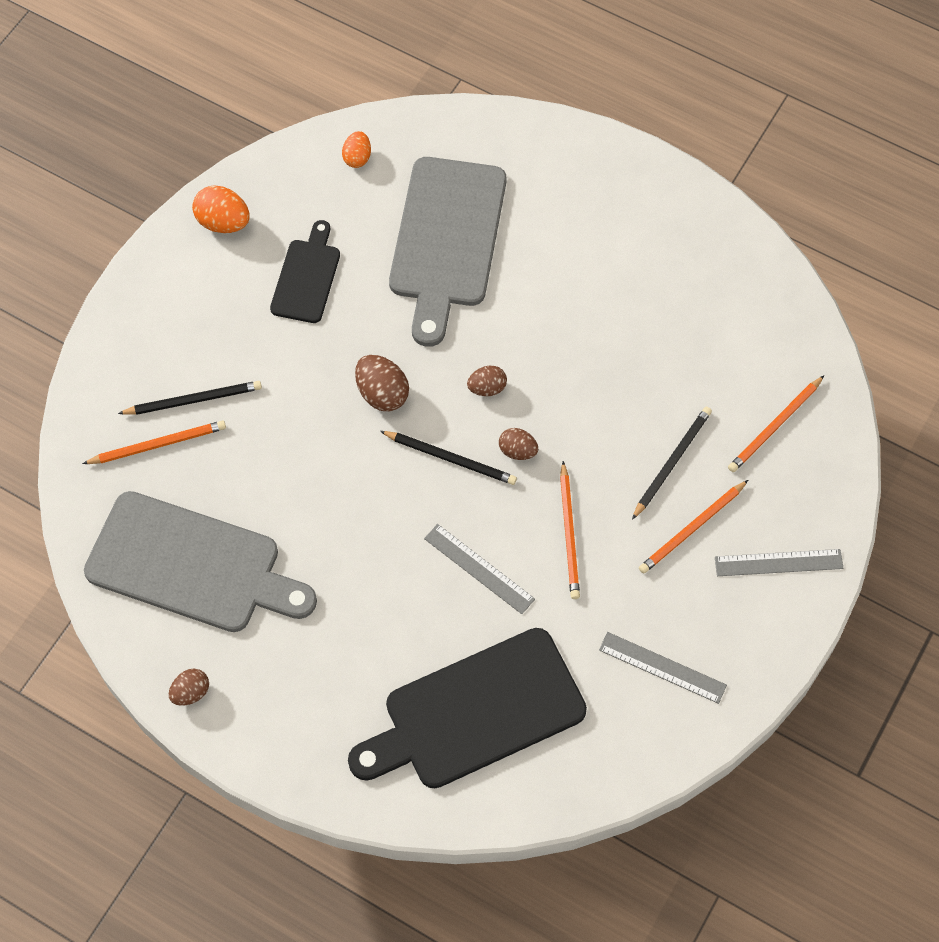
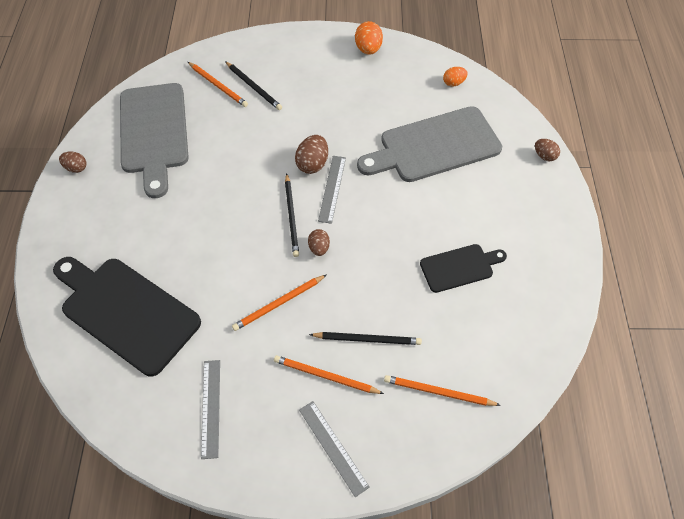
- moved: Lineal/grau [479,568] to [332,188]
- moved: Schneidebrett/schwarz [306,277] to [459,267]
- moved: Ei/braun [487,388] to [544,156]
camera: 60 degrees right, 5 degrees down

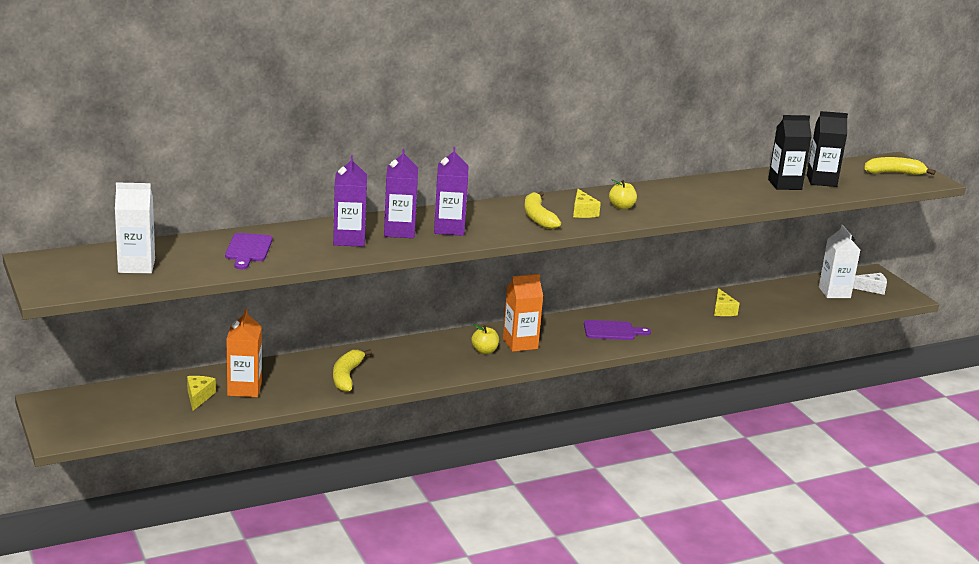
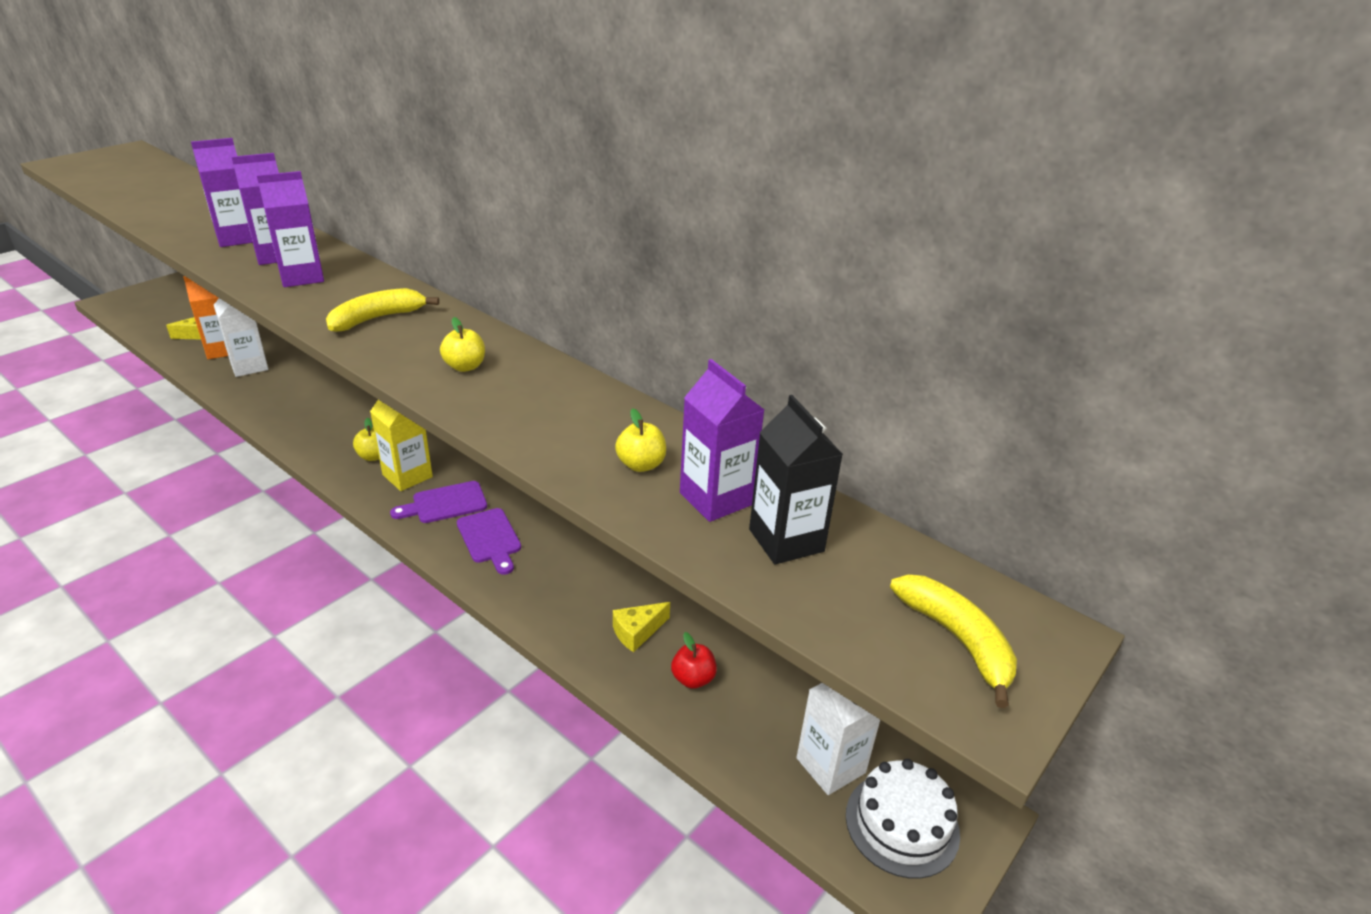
- moved: Getränkekarton/weiß [136,266] to [249,366]
- recoloured: Getränkekarton/orange [520,344] to Getränkekarton/gelb [407,476]
- moved: Schneidebrett/lila [248,250] to [445,503]
- added: Apfel/gelb [641,465]
- added: Apfel/rot [693,679]
- recoloured: Getränkekarton/schwarz [784,184] to Getränkekarton/lila [716,499]
- replaced: Käse/weiß [871,289] to Kuchen/weiß [902,824]
- removed: Banane/gelb [347,376]
- removed: Käse/gelb [583,212]
camera: 65 degrees right, 10 degrees up

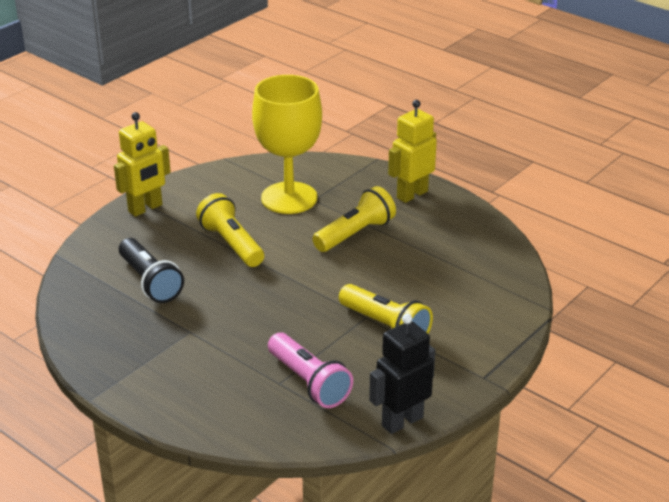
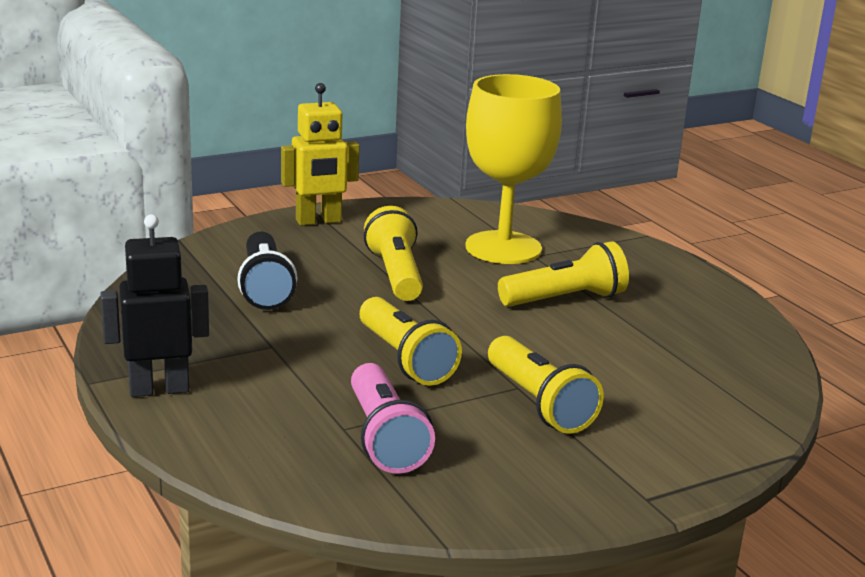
- moved: Roboter/schwarz [402,421] to [159,389]
- added: Taschenlampe/gelb [405,359]
- removed: Roboter/gelb [412,194]
camera: 20 degrees right, 10 degrees down

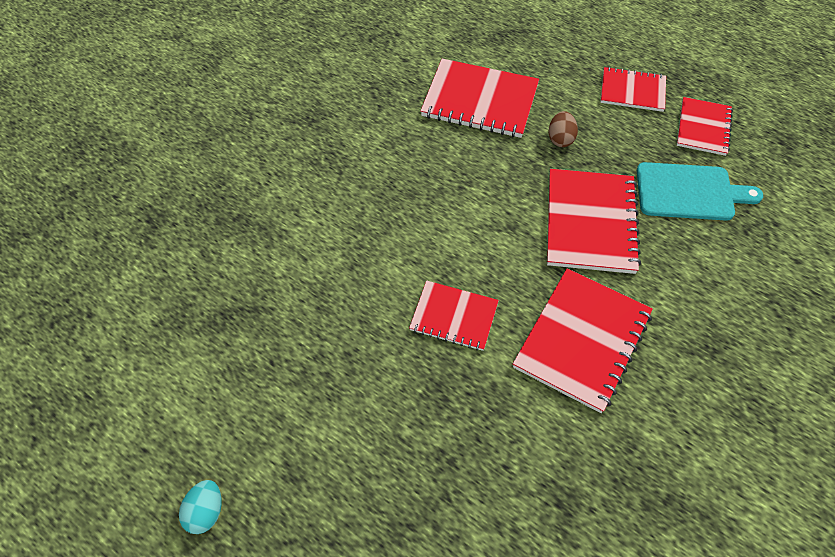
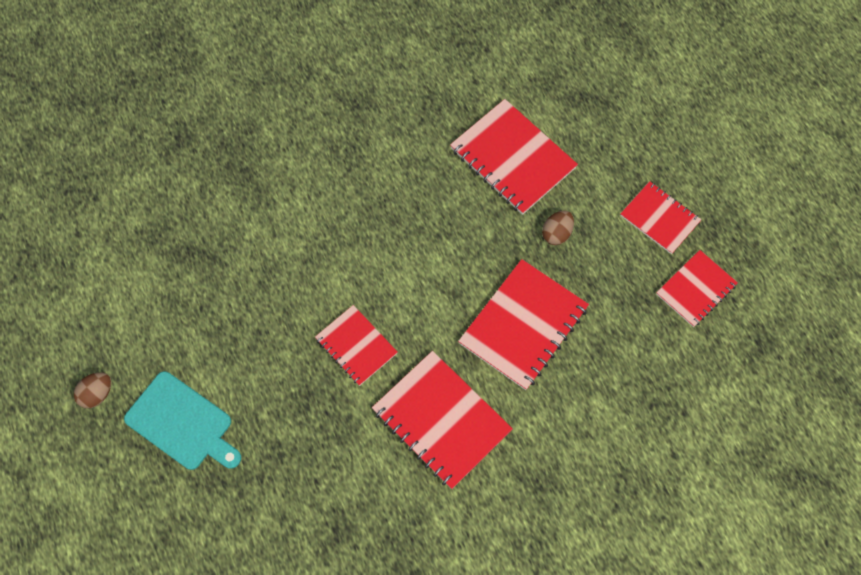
- recoloured: Ei/türkis [206,512] to Ei/braun [97,394]
- moved: Schneidebrett/türkis [689,192] to [182,423]
- turned: Notizbuch/rot [582,340] = [441,420] 75 degrees clockwise
camera: 30 degrees right, 10 degrees up

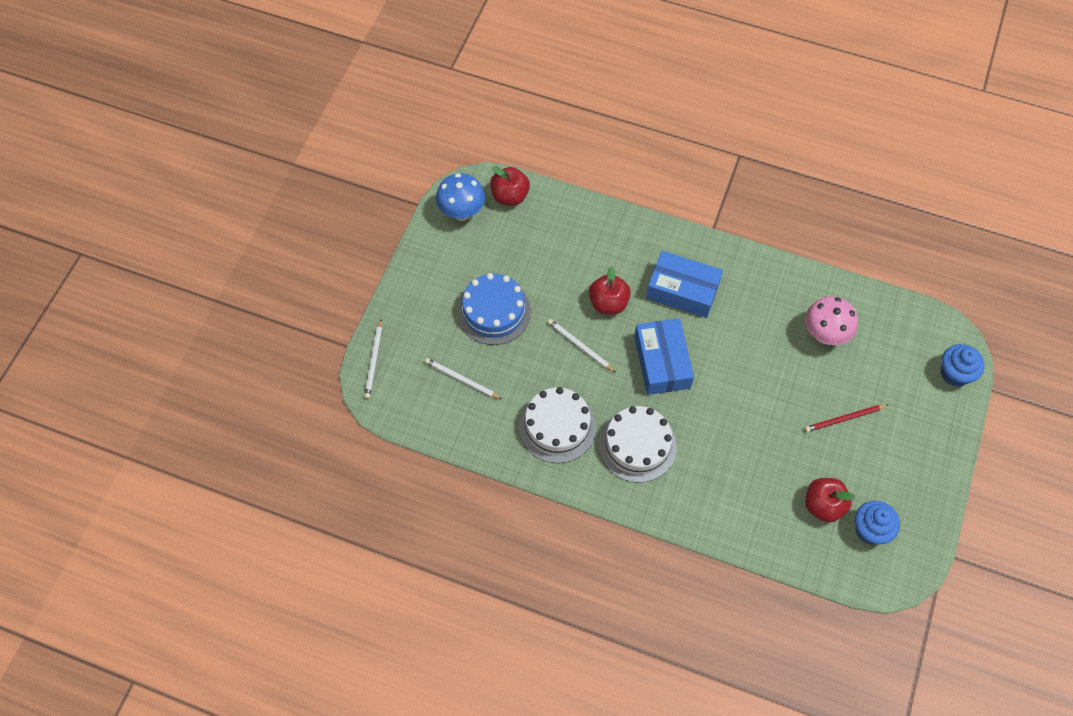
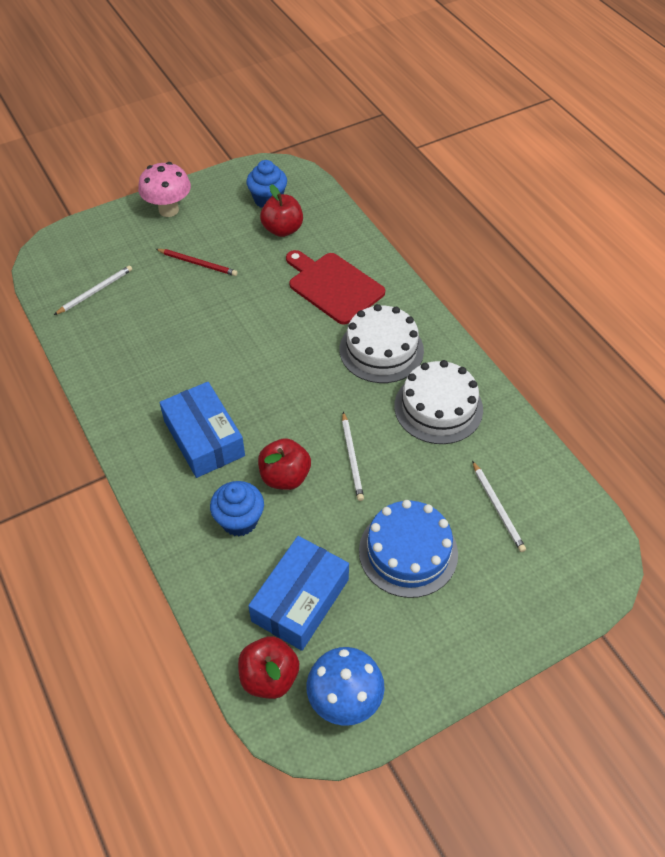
- moved: Bleistift/weiß [374,360] to [95,291]
- moved: Pilz/rosa [824,335] to [168,210]
- moved: Muffin/blau [954,373] to [239,520]
- moved: Schachtel/blau [662,362] to [300,600]
- added: Schneidebrett/rot [333,286]
camera: 140 degrees left, 10 degrees down

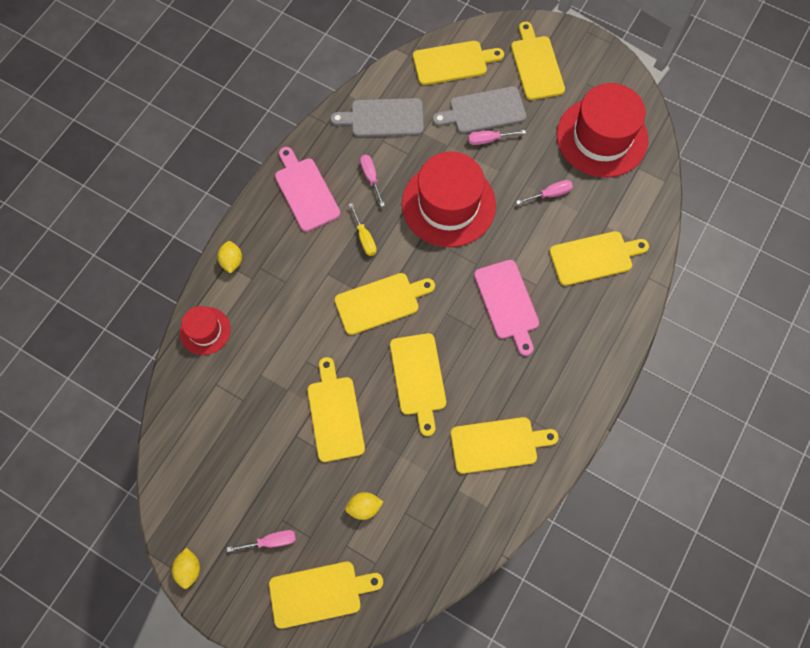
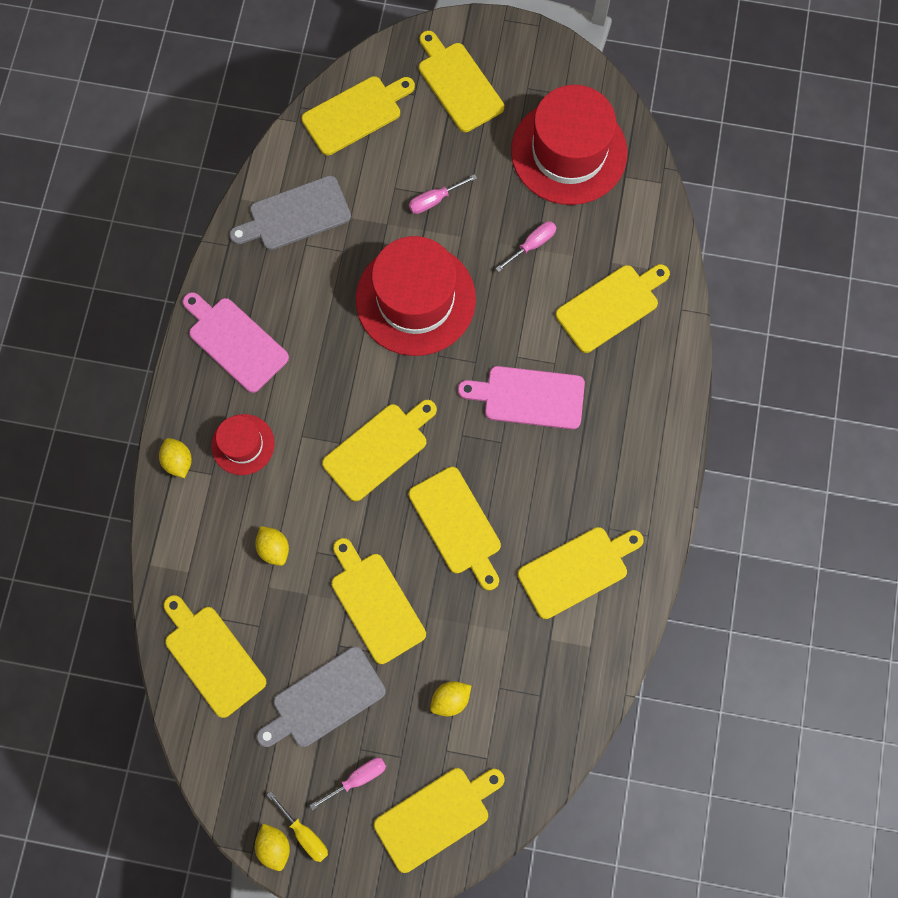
- added: Schneidebrett/gelb [212,657]
- moved: Hut/rot [205,331] to [243,444]
- added: Zitrone/gelb [274,548]
- moved: Schneidebrett/grau [483,111] to [324,699]
- moved: Schraubenzieher/gelb [364,237] to [304,833]
- turned: Schneidebrett/rosa [507,303] = [529,397] 135 degrees clockwise
- removed: Schraubenzieher/rosa [371,178]
camera: 20 degrees left, 5 degrees up

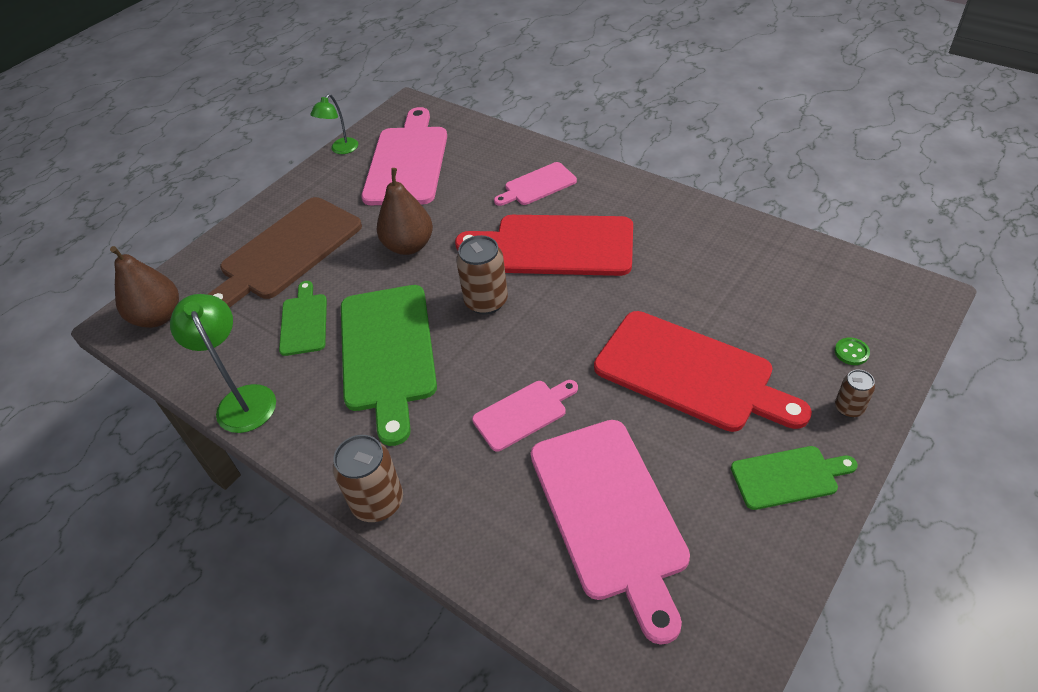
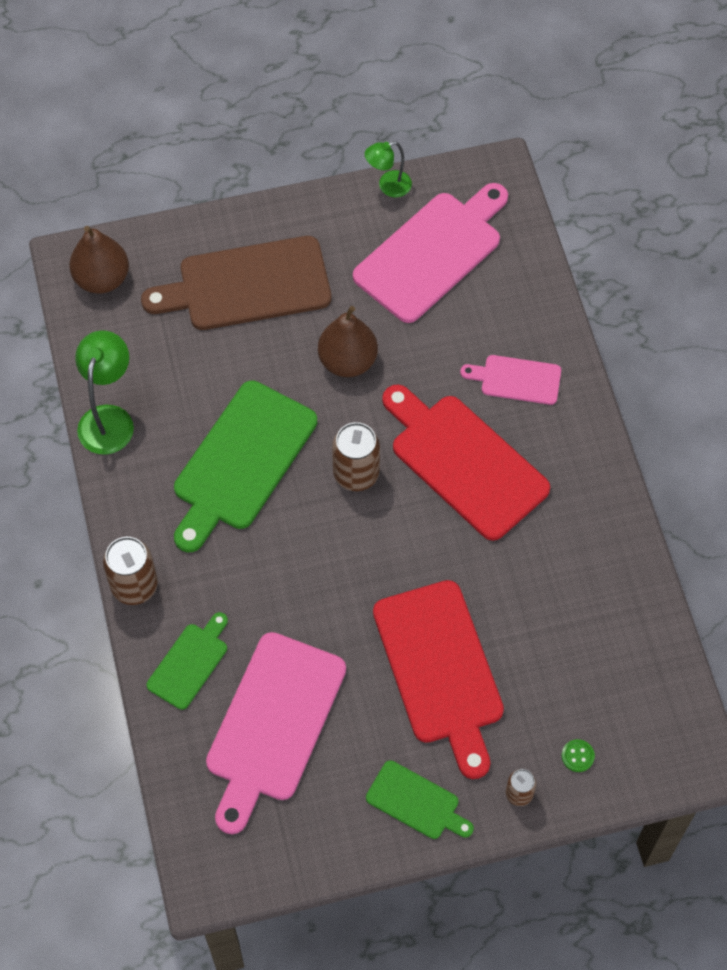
- moved: Schneidebrett/grün [304,321] to [189,663]
- removed: Schneidebrett/rosa [523,413]
camera: 35 degrees right, 15 degrees up

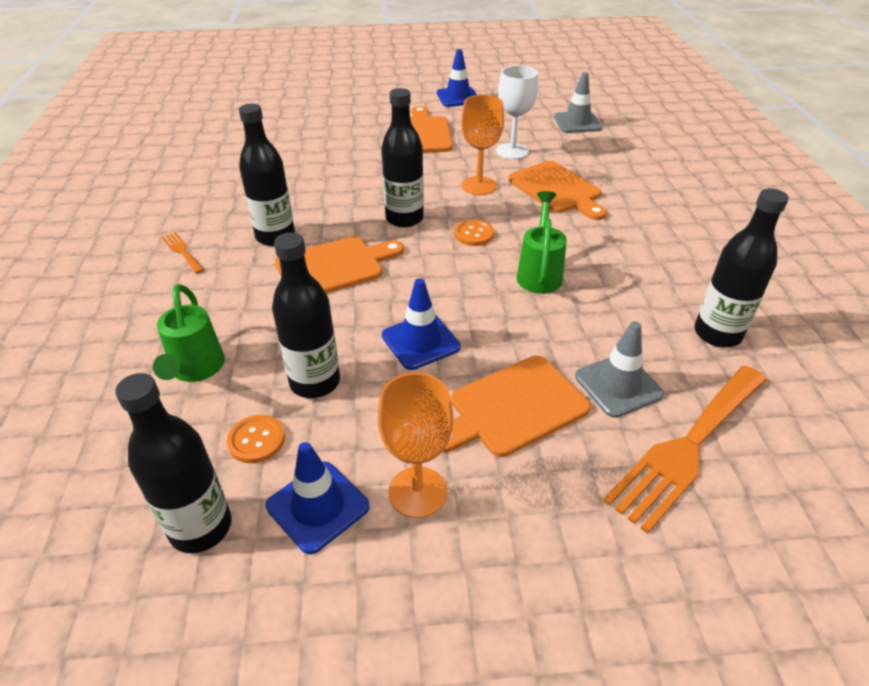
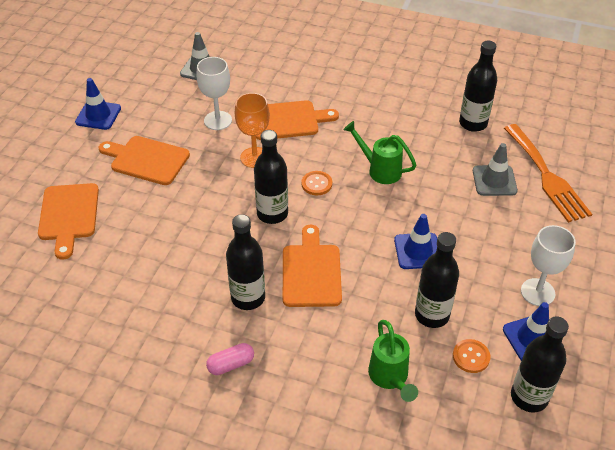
- moved: Schneidebrett/orange [513,407] to [68,215]
- replaced: Gabel/orange [182,251] to Kapsel/rosa [231,364]
- turned: Gießkanne/grün [196,370] = [390,378] 60 degrees clockwise
- recoloured: Kelch/orange [417,492] to Kelch/weiß [537,292]
camera: 65 degrees left, 5 degrees up

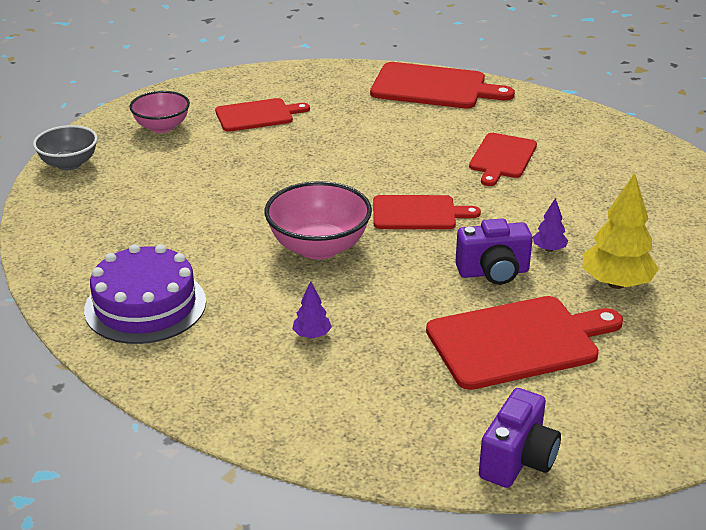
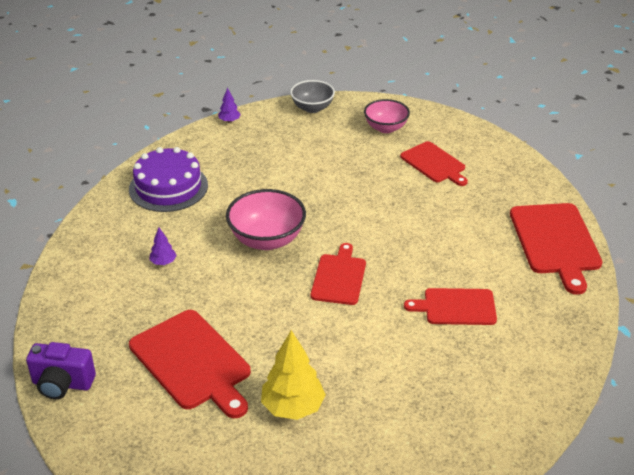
- moved: Baum/lila [549,249] to [229,121]
- turned: Schneidebrett/rot [418,213] = [339,277] 150 degrees counterclockwise
- removed: Kamera/lila [493,272]
camera: 70 degrees right, 5 degrees up

